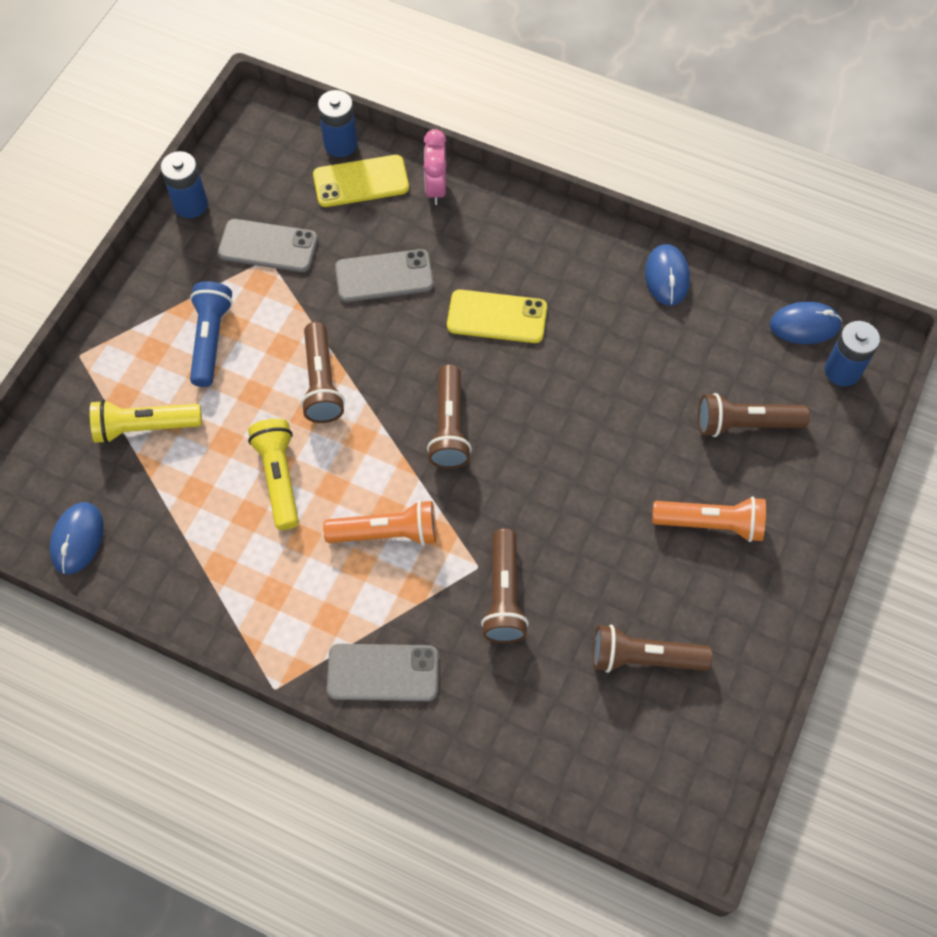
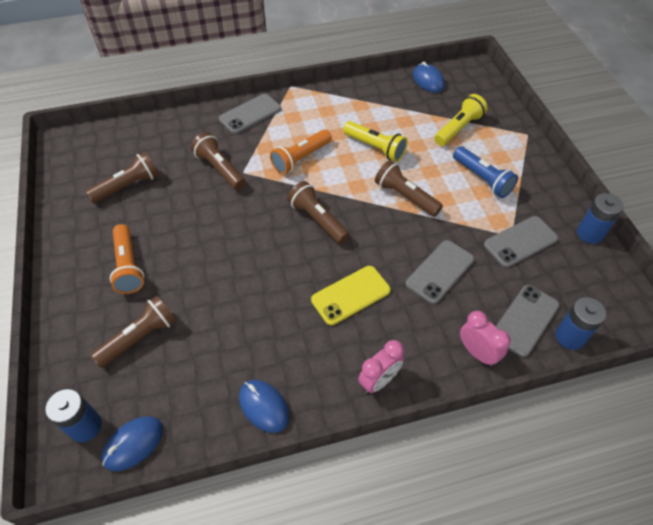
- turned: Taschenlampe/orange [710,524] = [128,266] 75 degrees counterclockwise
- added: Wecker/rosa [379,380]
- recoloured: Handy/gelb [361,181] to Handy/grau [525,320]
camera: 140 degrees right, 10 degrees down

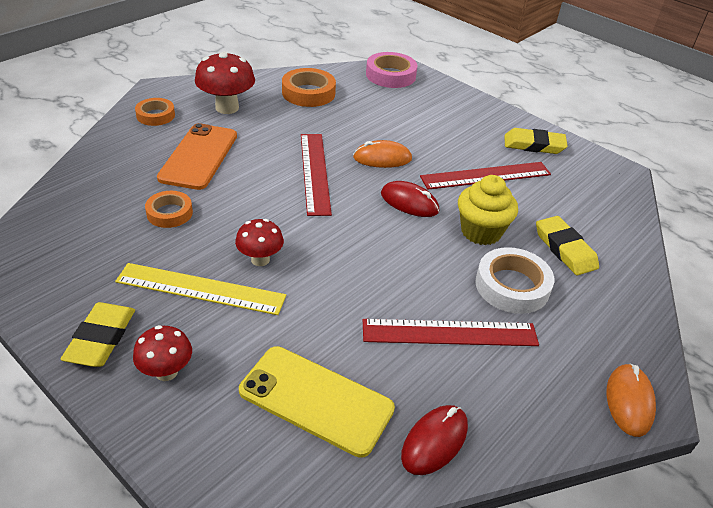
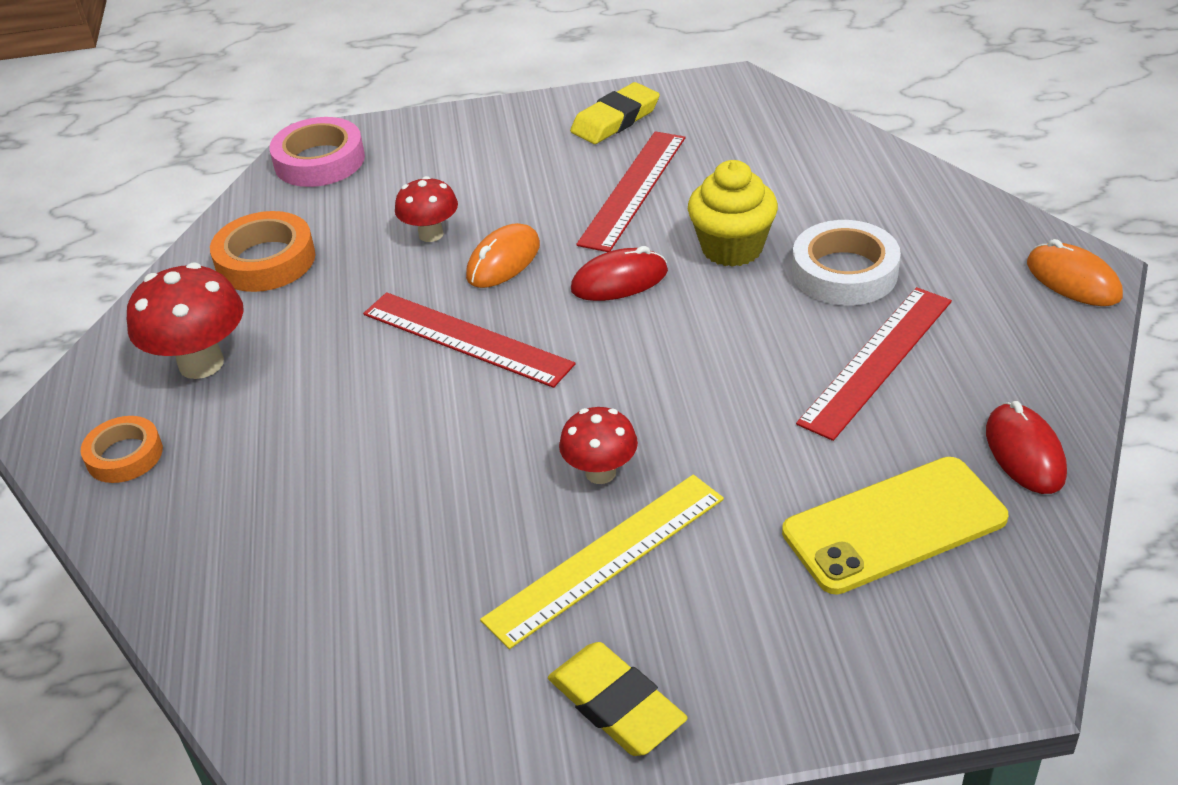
- moved: Pilz/rot [166,372] to [431,234]
- removed: Klebeband/orange [169,213]
- removed: Handy/orange [199,156]
- removed: Radiergummi/gelb [565,249]
camera: 45 degrees left, 0 degrees up

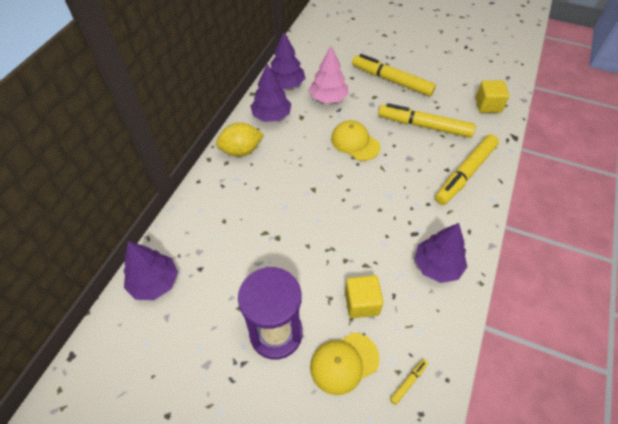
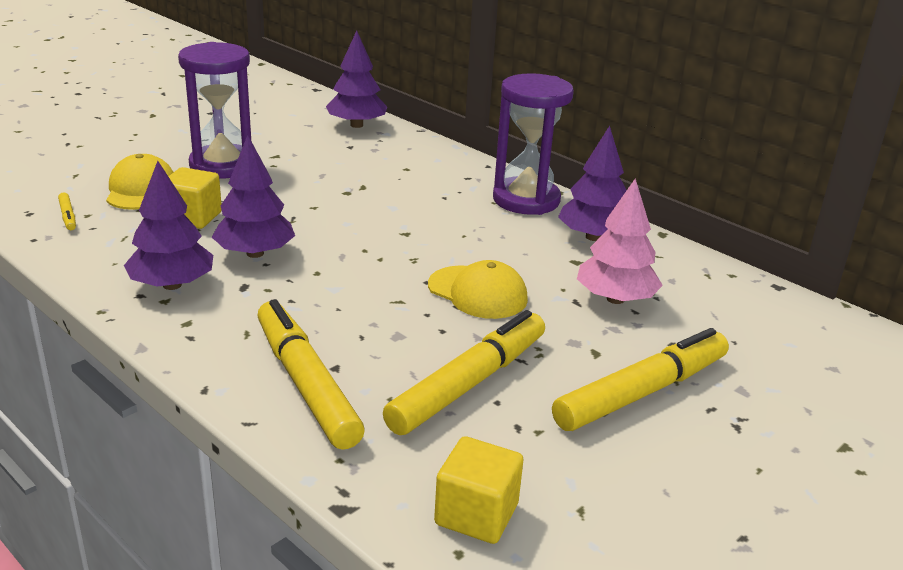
- moved: Baum/lila [286,84] to [255,253]
- turned: Kappe/gelb [355,142] = [477,292] 60 degrees clockwise
- replaced: Zitrone/gelb [241,151] to Sanduhr/lila [526,200]
camera: 110 degrees right, 25 degrees down

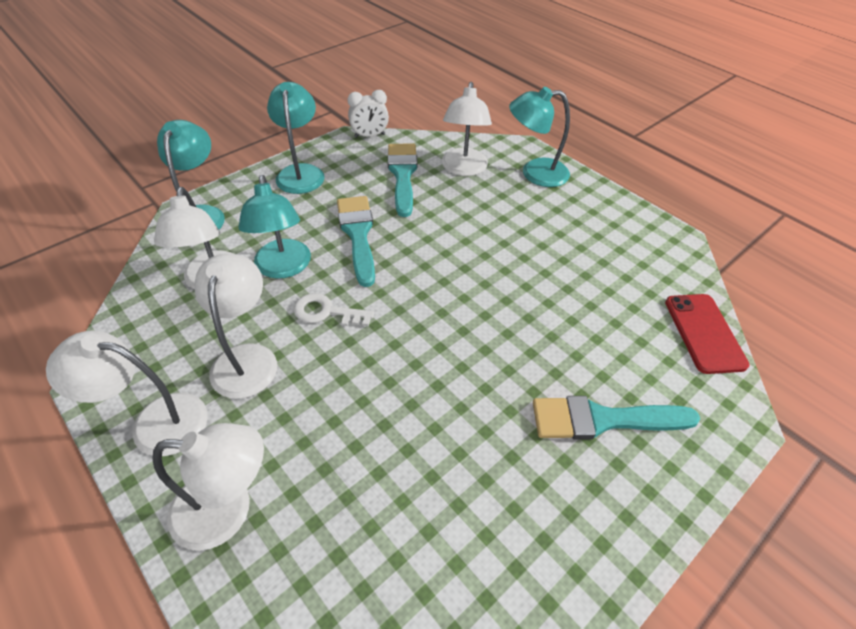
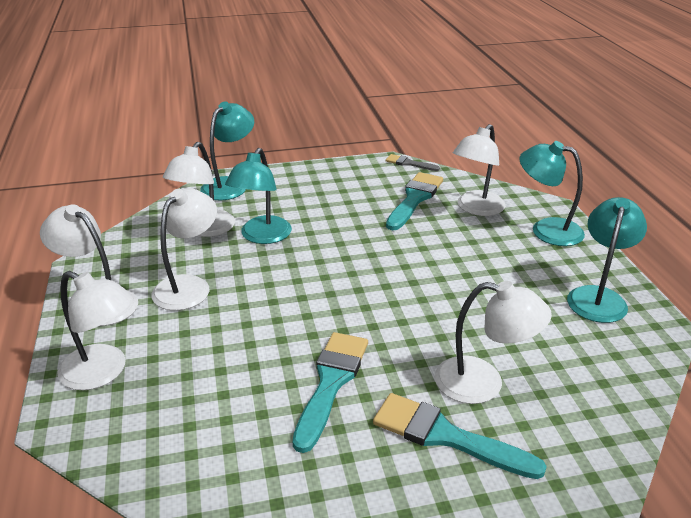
- moved: Pinsel/türkis [358,234] to [331,382]
- replaced: Wecker/weiß [369,136] to Pinsel/grau [409,163]
- added: Lampe/weiß [483,383]
- moved: Lampe/türkis [301,172] to [598,297]
- removed: Schlüssel/weiß [326,312]
- removed: Handy/rot [704,333]
camera: 30 degrees right, 15 degrees down

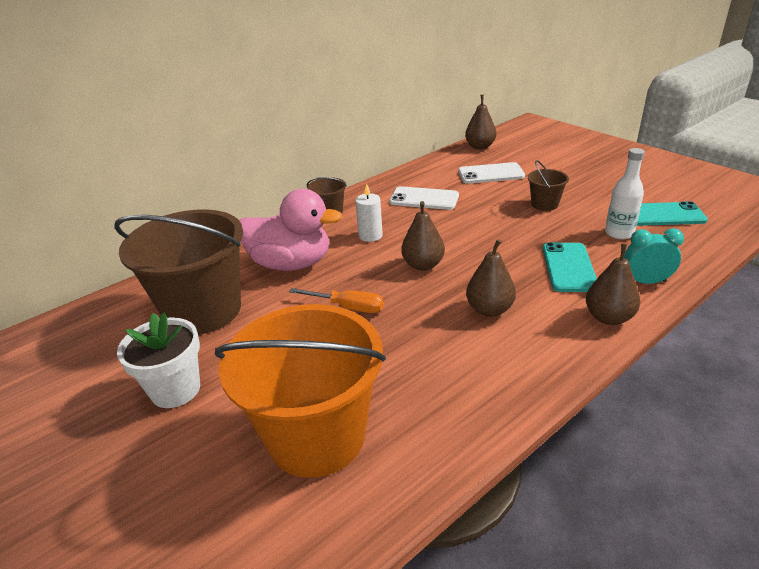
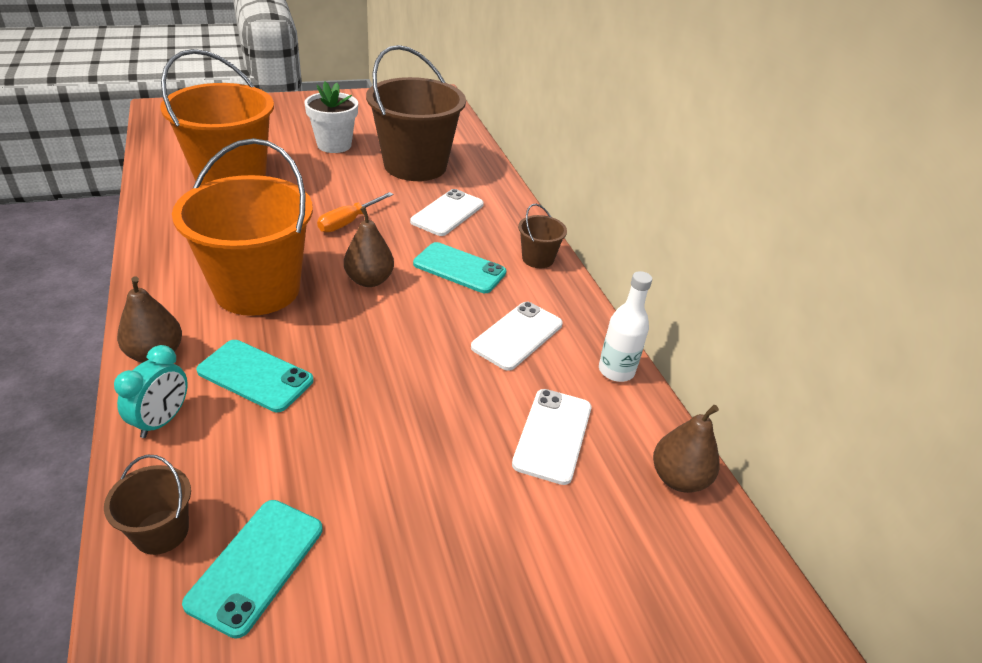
- moved: Eimer/braun [544,204] to [161,532]
- replaced: Birne/braun [489,309] to Eimer/orange [257,289]
- replaced: Ente/rosa [291,264] to Handy/weiß [447,213]
- replaced: Kerze/weiß [370,235] to Handy/türkis [459,268]
- moved: Flasche/weiß [619,233] to [616,371]
camera: 105 degrees right, 5 degrees up

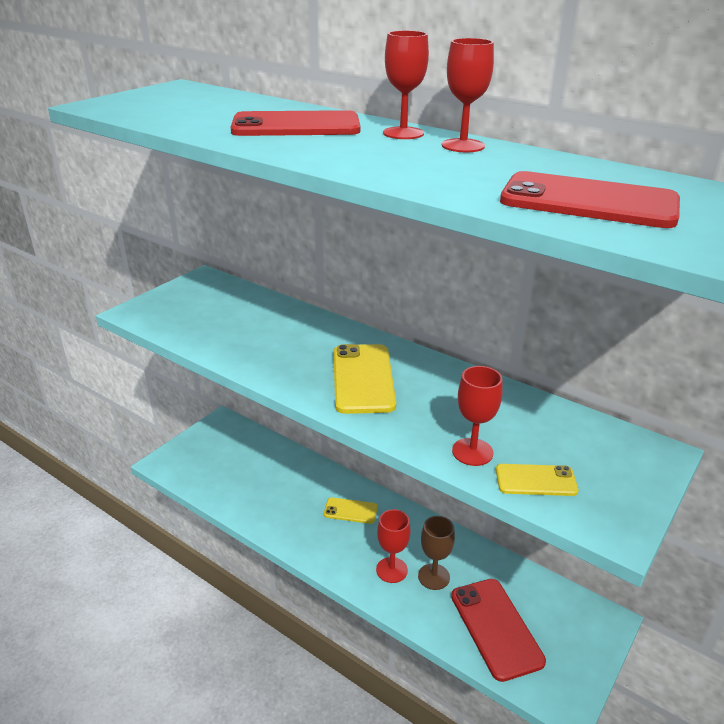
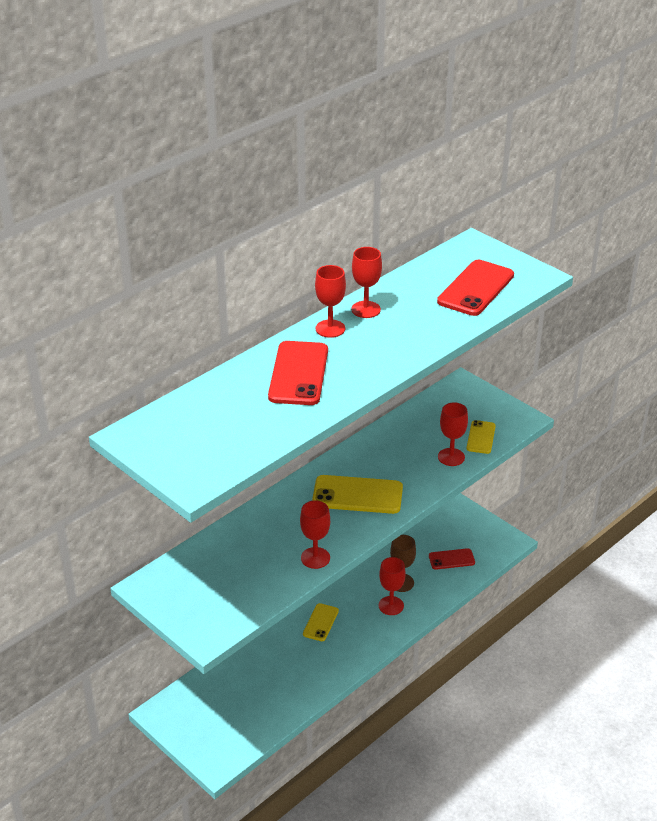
- added: Kelch/rot [315,558]
- resized: Handy/rot [496,628] = [451,559] x0.57
camera: 80 degrees left, 5 degrees up

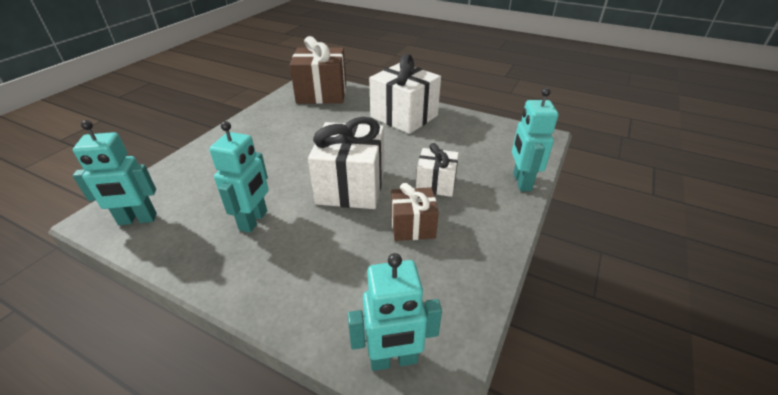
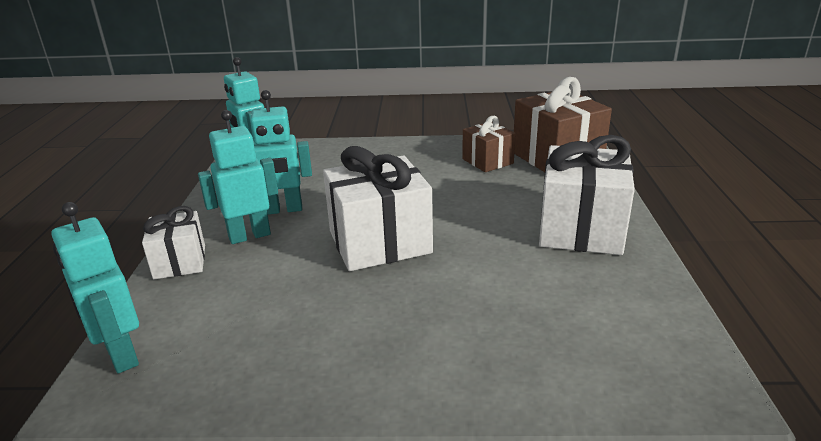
- moved: Geschenk/weiß [436,184] to [180,262]
- moved: Roboter/türkis [521,182] to [249,236]
- moved: Geschenk/braun [412,226] to [487,161]
camera: 65 degrees right, 10 degrees down

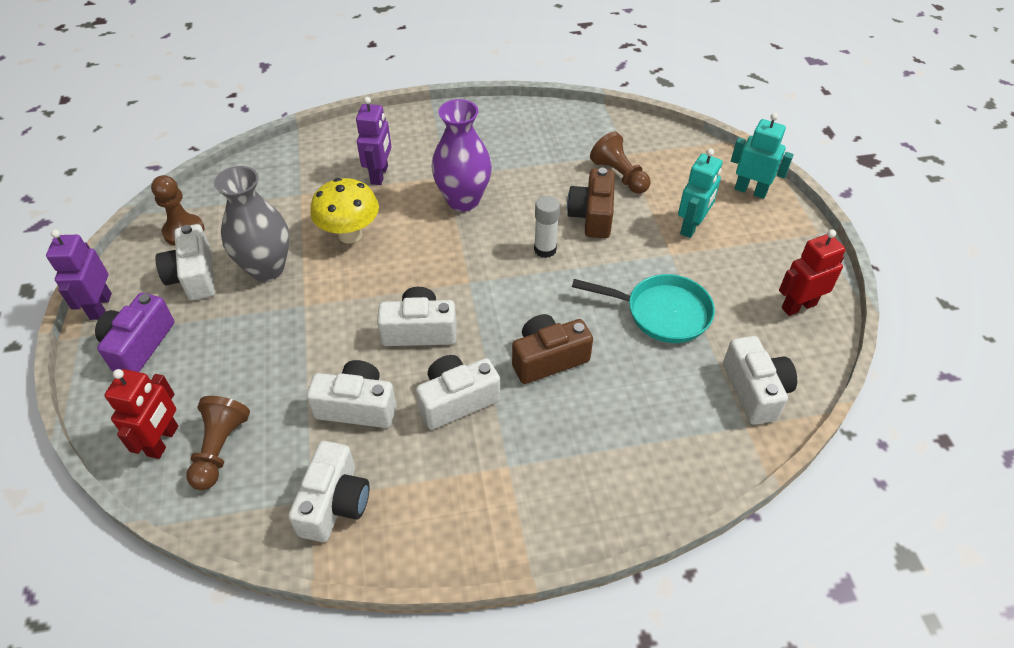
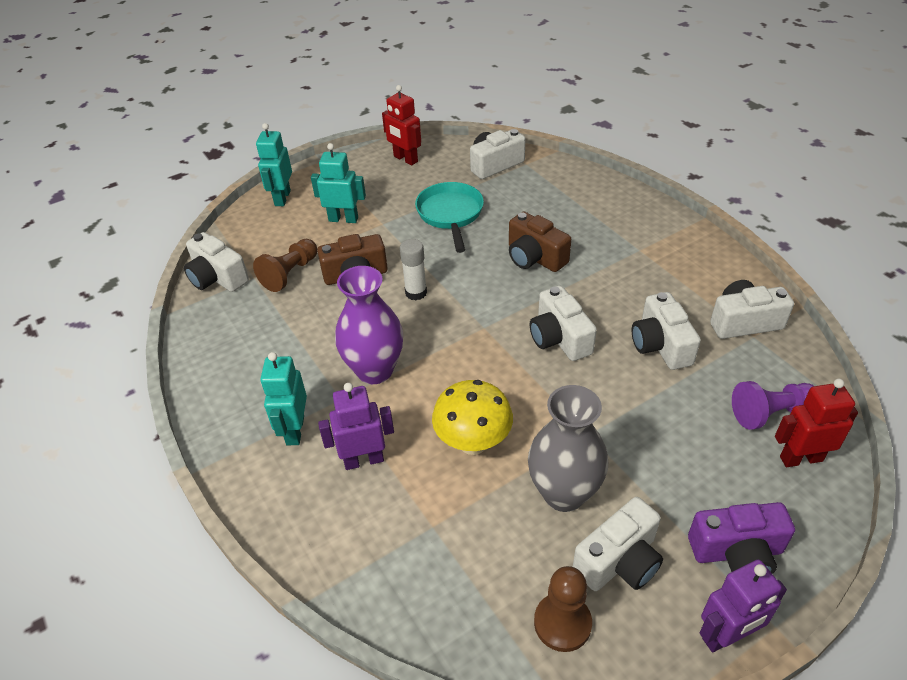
- moved: Kamera/weiß [457,400] to [217,277]
- added: Roboter/türkis [294,430]
- recoloured: Bauer/braun [220,449] to Bauer/lila [770,413]
camera: 110 degrees left, 5 degrees down

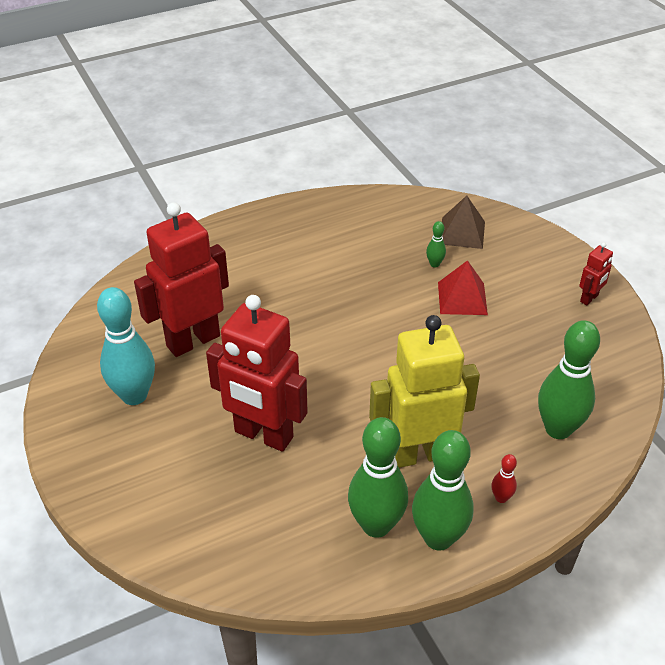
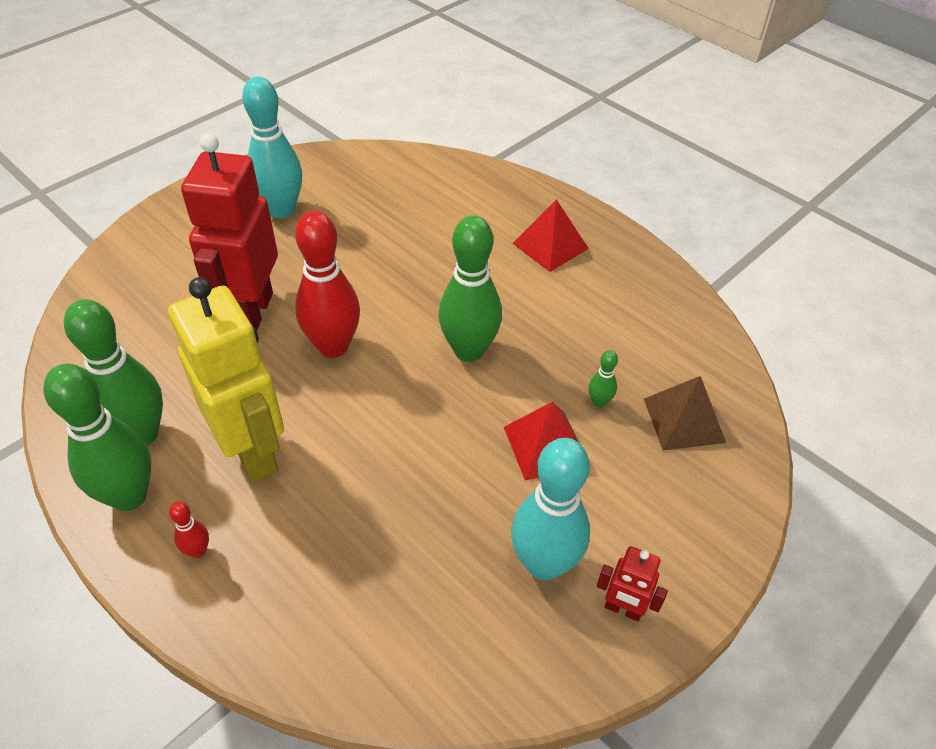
- added: Bowlingkegel/rot [333,346]
- moved: Bowlingkegel/grün [558,429] to [469,350]
- added: Bowlingkegel/türkis [544,564]
- added: Pyramide/rot [550,245]
- removed: Roboter/rot [193,340]
camera: 70 degrees right, 5 degrees up

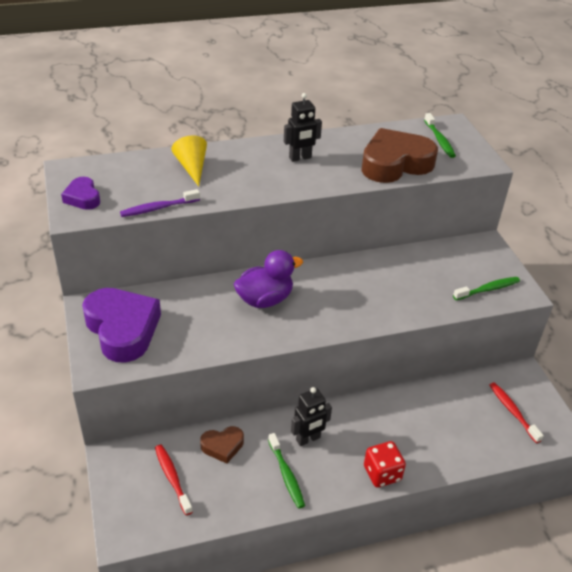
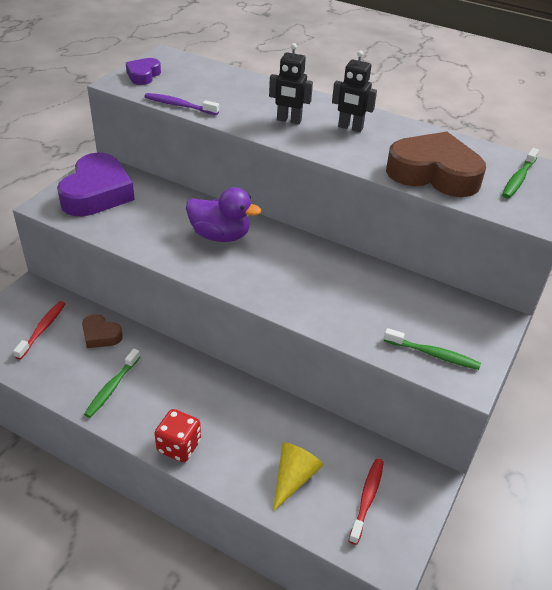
- moved: Roboter/schwarz [308,439] to [289,120]
- moved: Kegel/gelb [192,167] to [293,478]
camera: 45 degrees right, 0 degrees up

